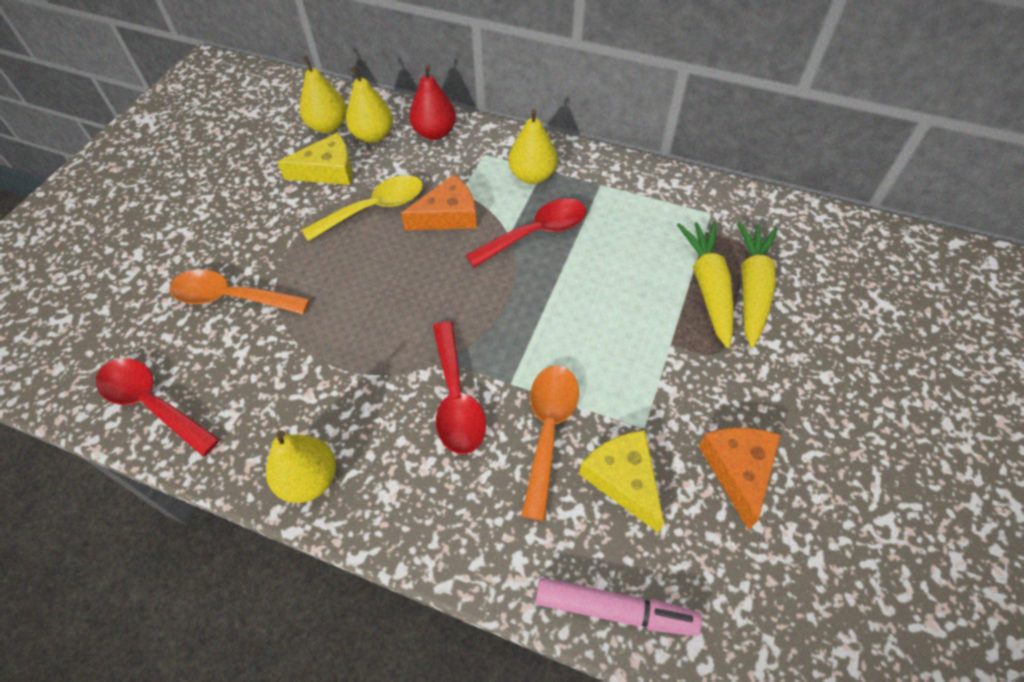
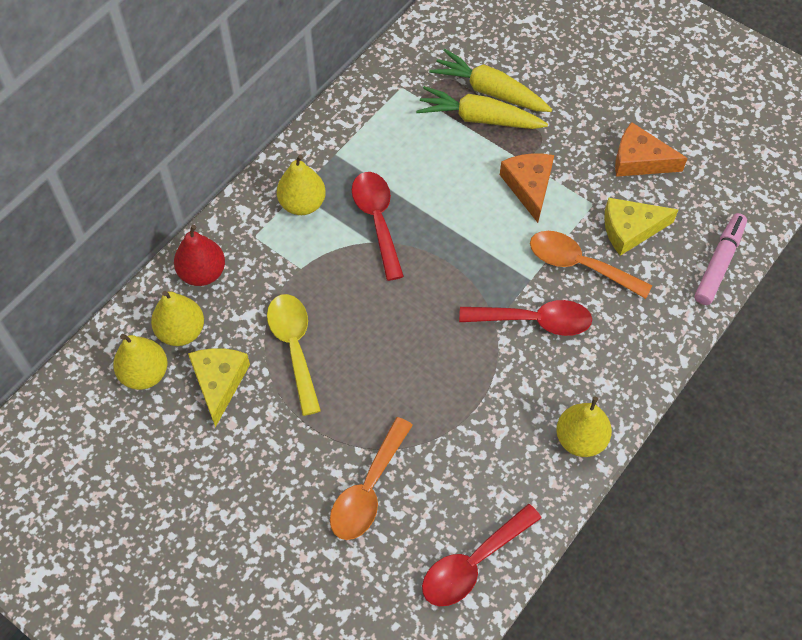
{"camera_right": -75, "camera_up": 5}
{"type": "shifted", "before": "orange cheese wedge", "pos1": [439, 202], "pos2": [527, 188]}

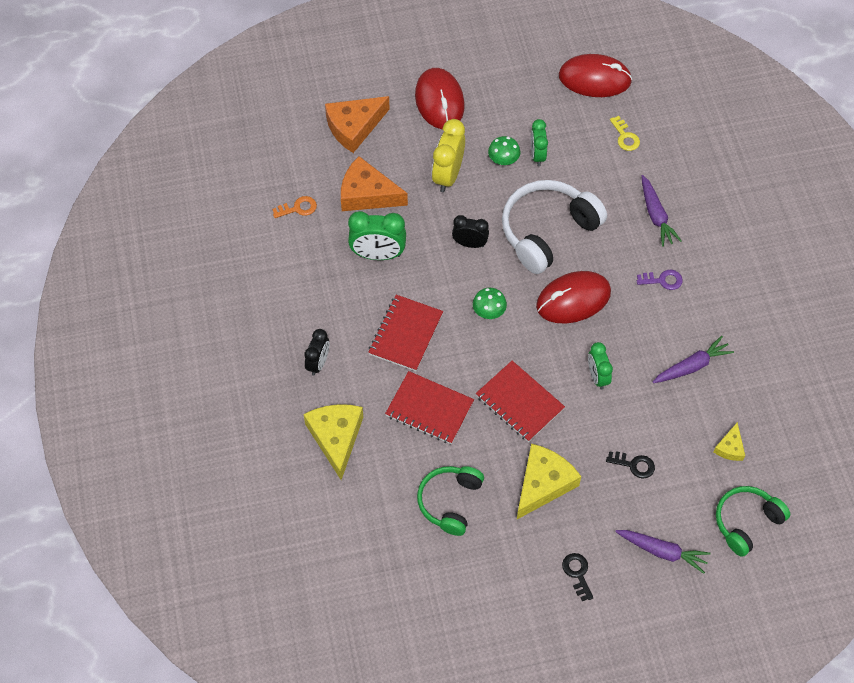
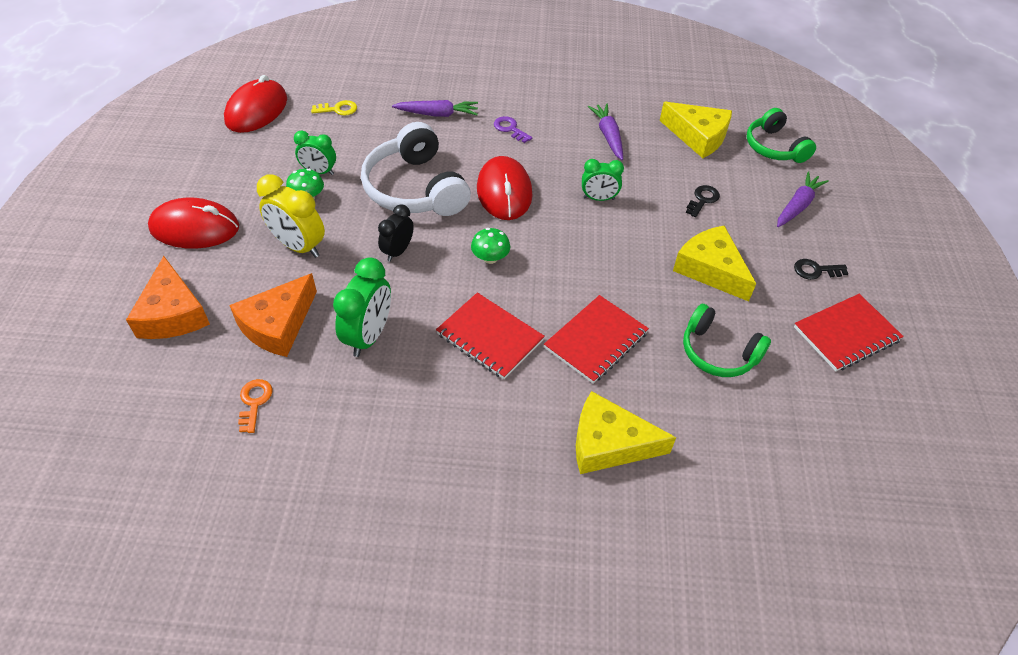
{"camera_right": -75, "camera_up": -10}
{"type": "gone", "before": "black bedside clock", "pos1": [316, 352]}
{"type": "shifted", "before": "crimson notepad", "pos1": [520, 401], "pos2": [849, 332]}
{"type": "rotated", "before": "violet key", "pos1": [660, 280], "pos2": [513, 129], "turn": -60}
{"type": "scaled", "before": "bright yellow cheese wedge", "pos1": [729, 441], "pos2": [696, 130], "scale": 1.95}

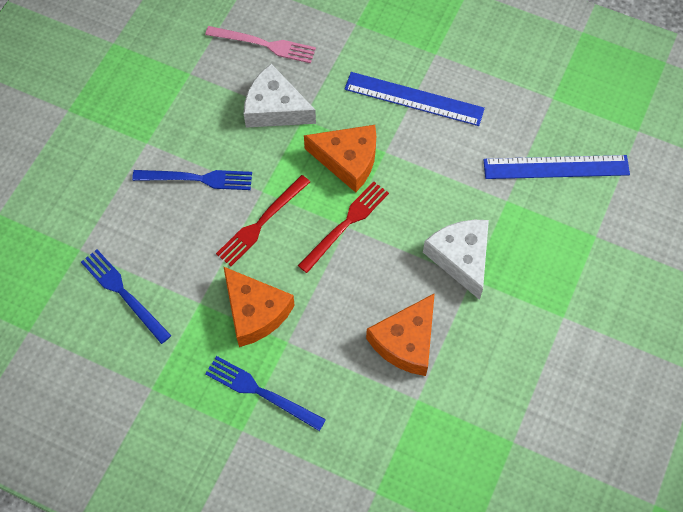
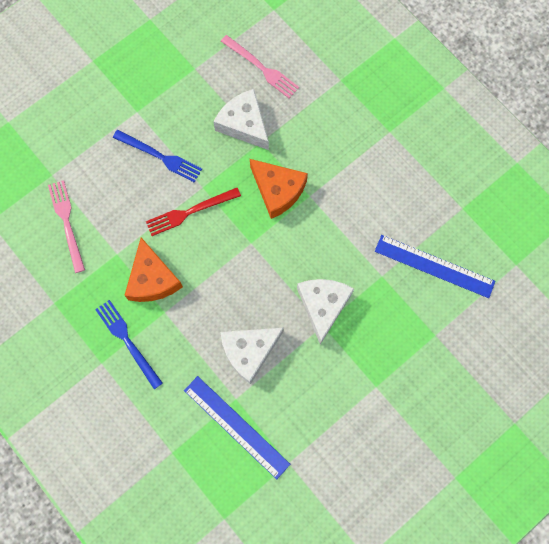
{"camera_right": 25, "camera_up": 10}
{"type": "gone", "before": "crimson fork", "pos1": [343, 227]}
{"type": "shifted", "before": "cobalt measuring stick", "pos1": [414, 99], "pos2": [237, 427]}
{"type": "repainted", "before": "cobalt fork", "after": "pink fork", "pos1": [126, 297], "pos2": [66, 226]}
{"type": "repainted", "before": "orange cheese wedge", "after": "pure white cheese wedge", "pos1": [400, 334], "pos2": [252, 356]}

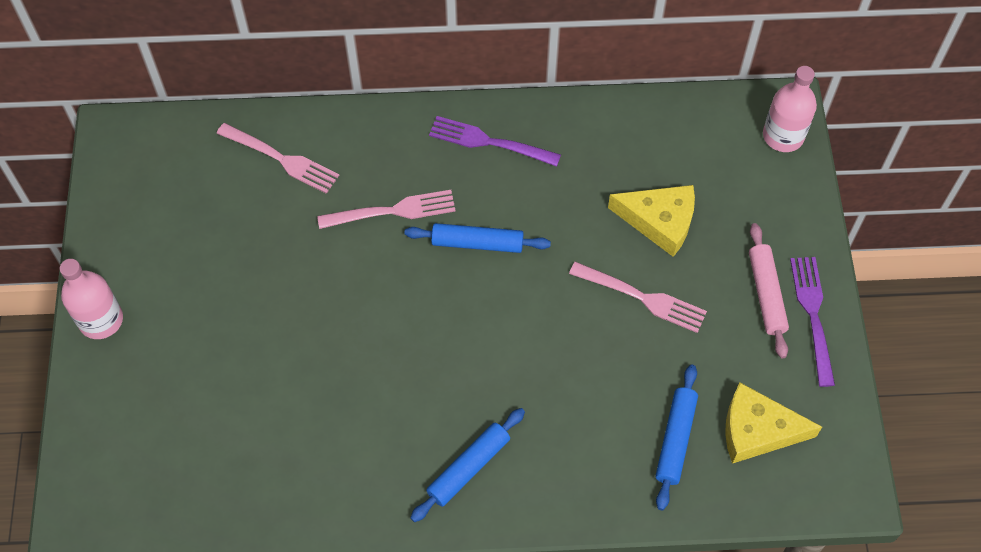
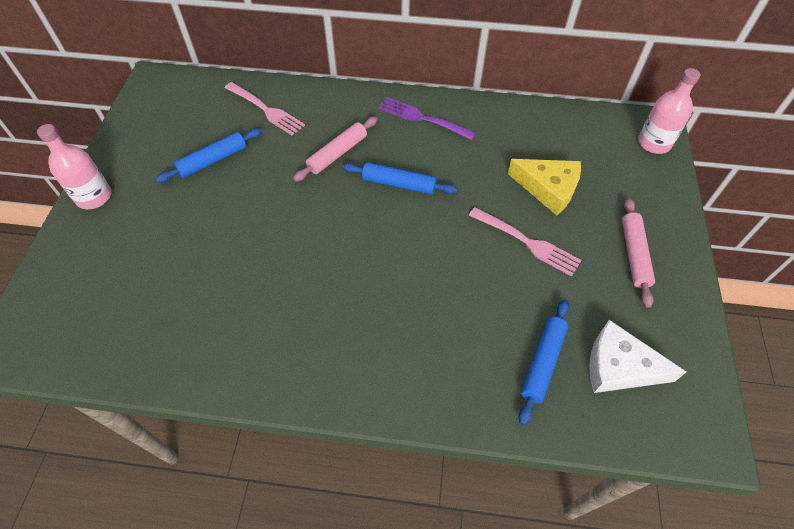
{"camera_right": 10, "camera_up": -5}
{"type": "gone", "before": "violet fork", "pos1": [812, 322]}
{"type": "shifted", "before": "cobalt rolling pin", "pos1": [467, 465], "pos2": [209, 155]}
{"type": "swapped", "before": "pink fork", "after": "pink rolling pin", "pos1": [386, 209], "pos2": [335, 149]}
{"type": "repainted", "before": "bright yellow cheese wedge", "after": "pure white cheese wedge", "pos1": [773, 423], "pos2": [637, 356]}

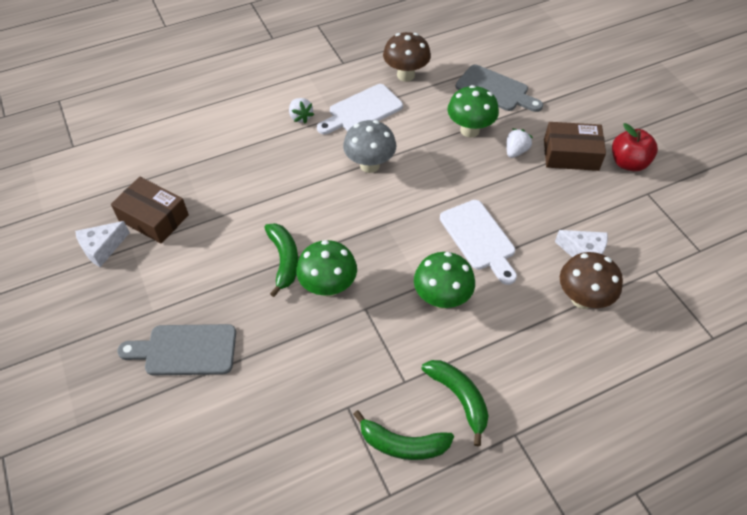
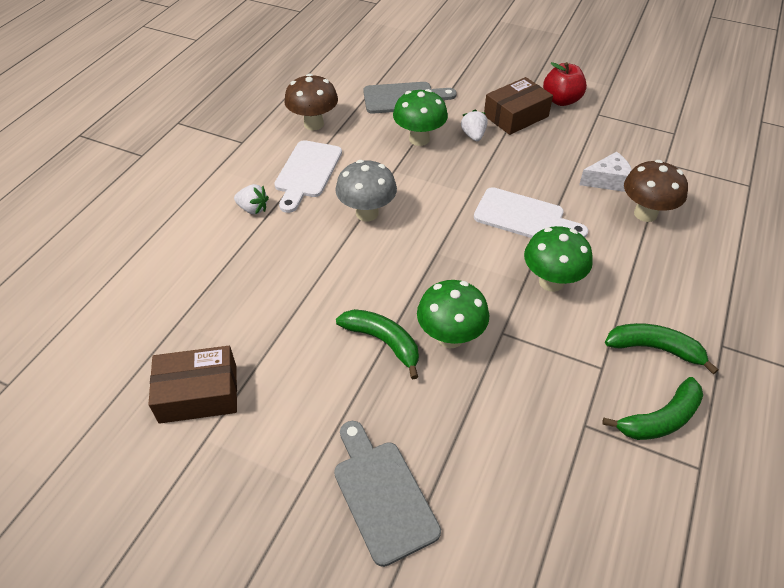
{"camera_right": -40, "camera_up": -5}
{"type": "gone", "before": "pure white cheese wedge", "pos1": [102, 244]}
{"type": "rotated", "before": "ash-grey cutting board", "pos1": [176, 349], "pos2": [387, 494], "turn": 105}

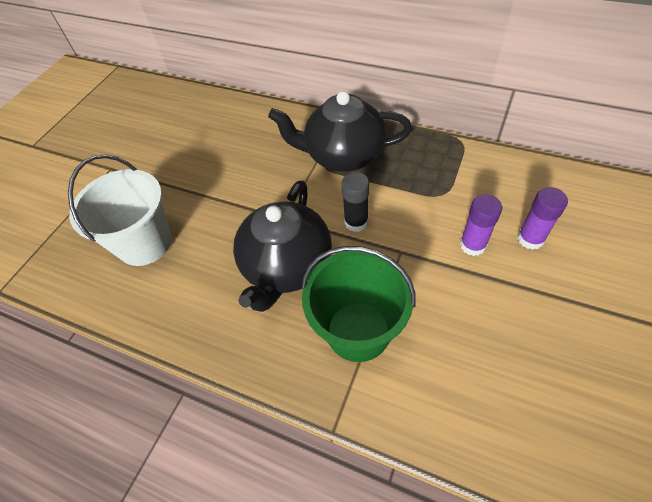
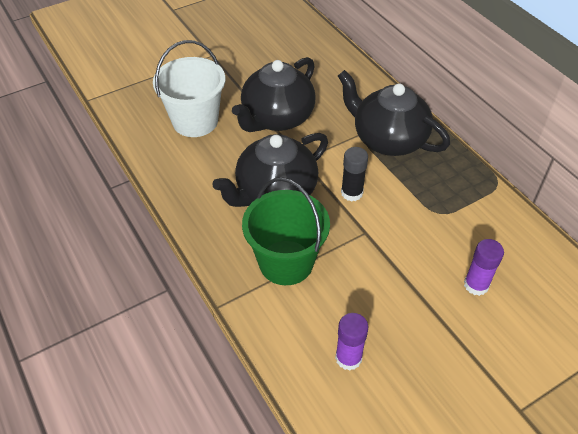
{"camera_right": 30, "camera_up": -5}
{"type": "new", "after": "black teapot", "pos2": [274, 94]}
{"type": "shifted", "before": "violet stick of glue", "pos1": [481, 225], "pos2": [351, 342]}

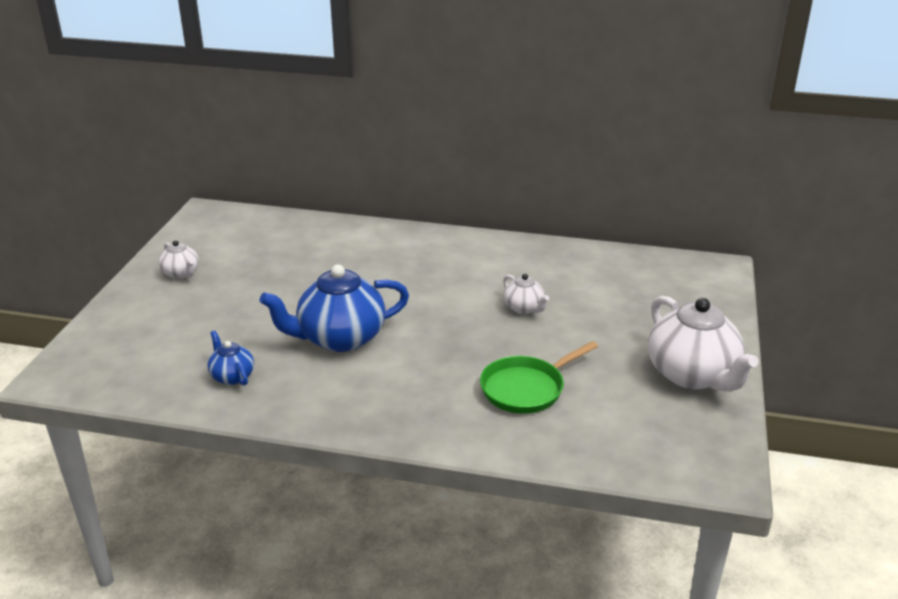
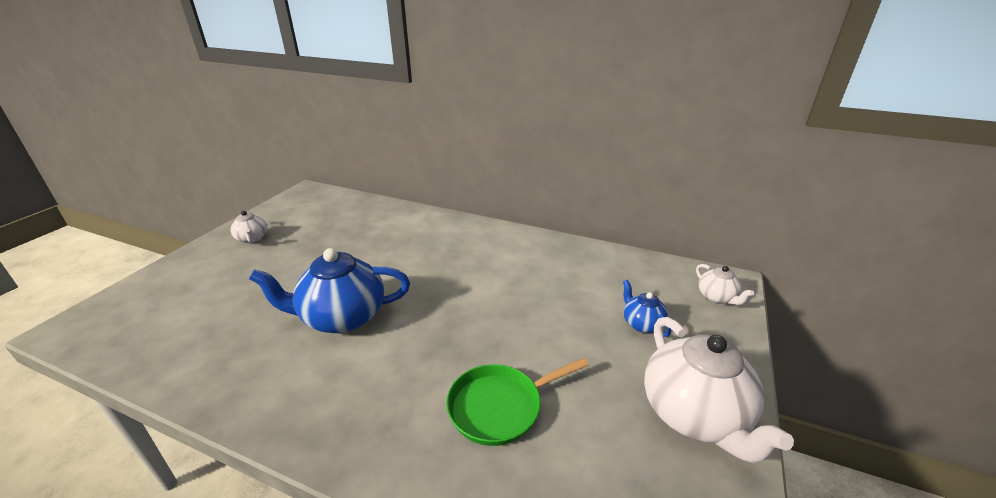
{"camera_right": 10, "camera_up": 0}
{"type": "shifted", "before": "cobalt teapot", "pos1": [231, 358], "pos2": [647, 308]}
{"type": "shifted", "before": "pure white teapot", "pos1": [526, 294], "pos2": [725, 284]}

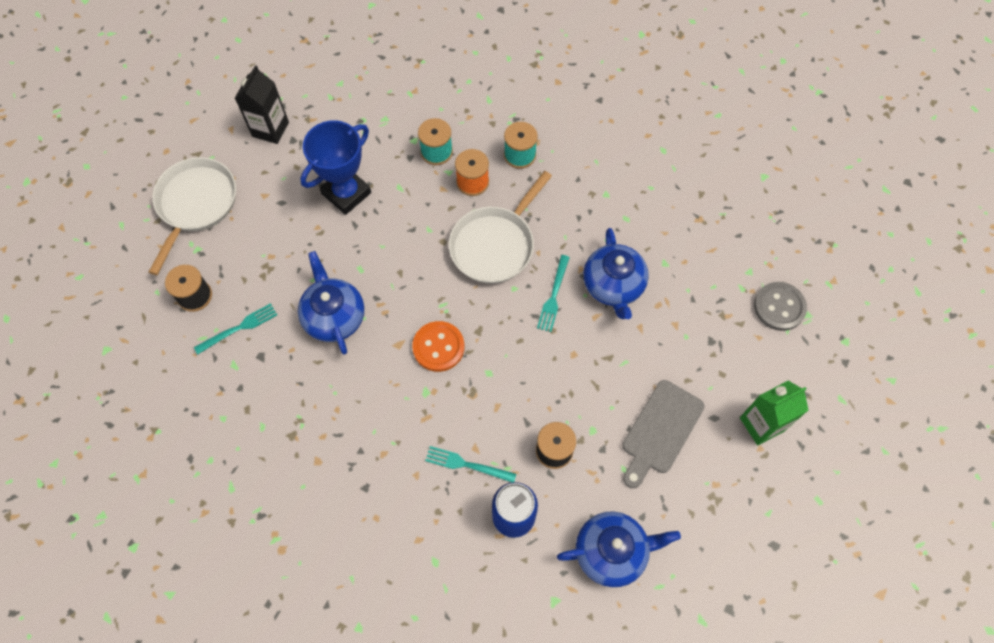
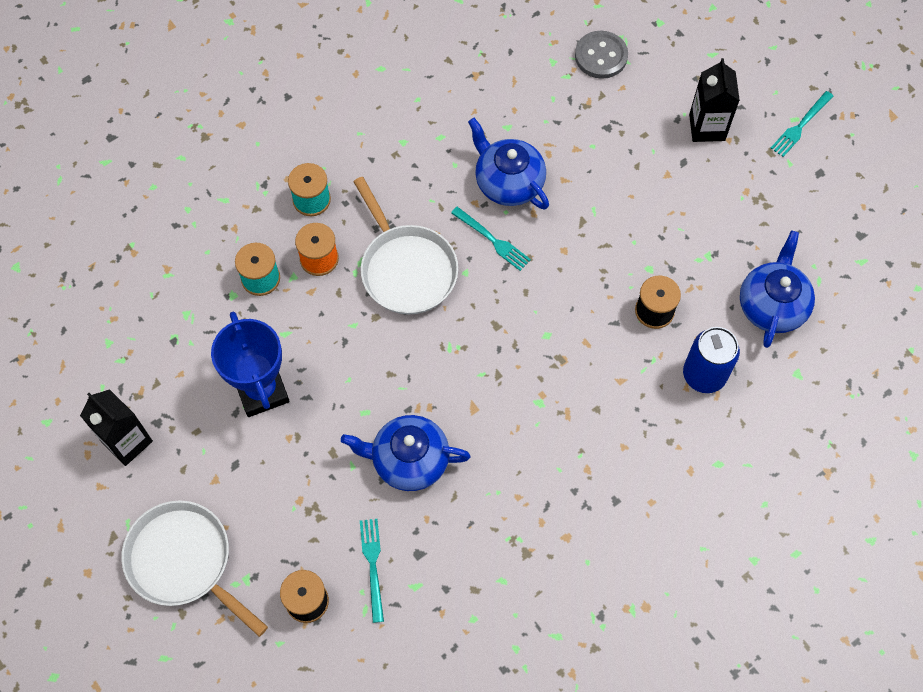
{"camera_right": -65, "camera_up": 0}
{"type": "gone", "before": "orange button", "pos1": [438, 346]}
{"type": "gone", "before": "ash-grey cutting board", "pos1": [663, 434]}
{"type": "shifted", "before": "teal fork", "pos1": [470, 464], "pos2": [802, 124]}
{"type": "repainted", "before": "emerald carton", "after": "black carton", "pos1": [774, 413], "pos2": [714, 100]}
{"type": "rotated", "before": "cobalt teapot", "pos1": [616, 273], "pos2": [508, 163], "turn": -150}

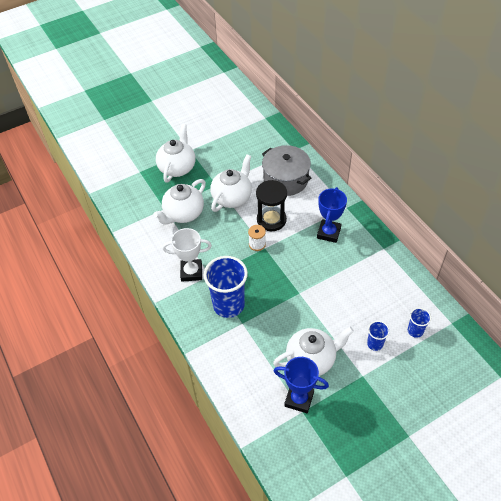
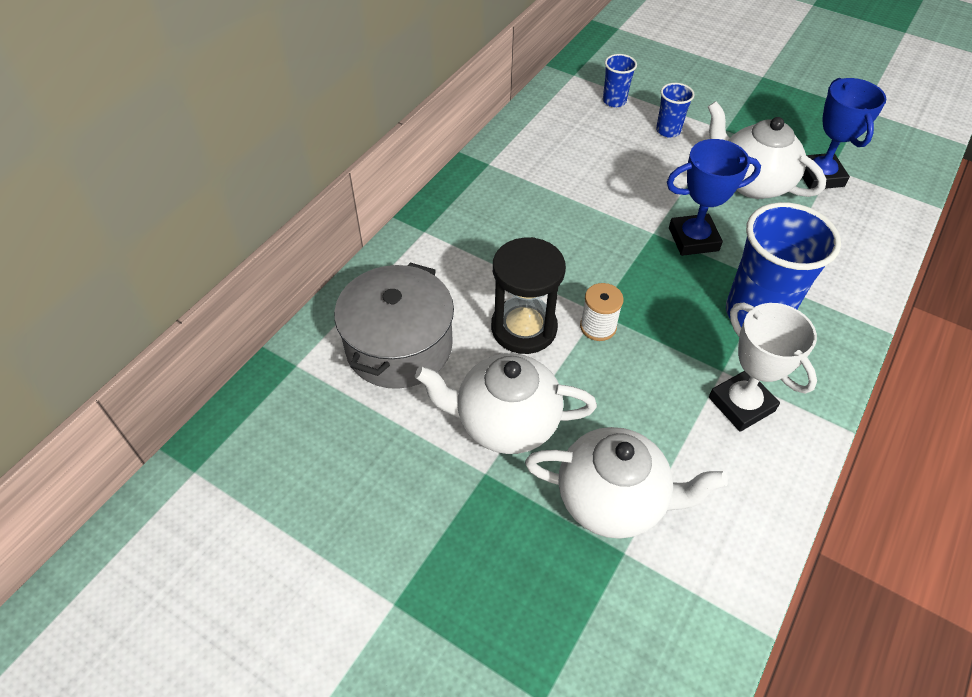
{"camera_right": -120, "camera_up": 0}
{"type": "gone", "before": "pure white teapot", "pos1": [175, 153]}
{"type": "shifted", "before": "cobalt prize cup", "pos1": [332, 215], "pos2": [714, 197]}

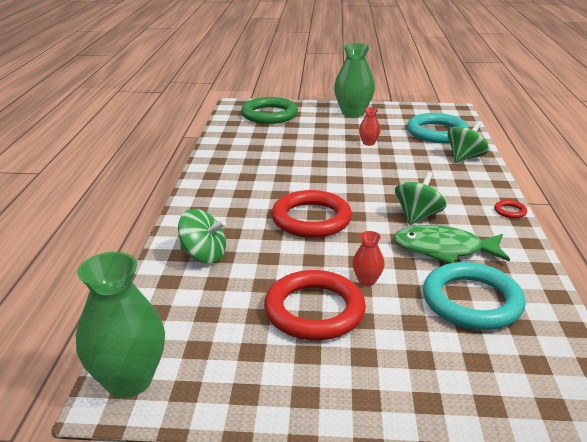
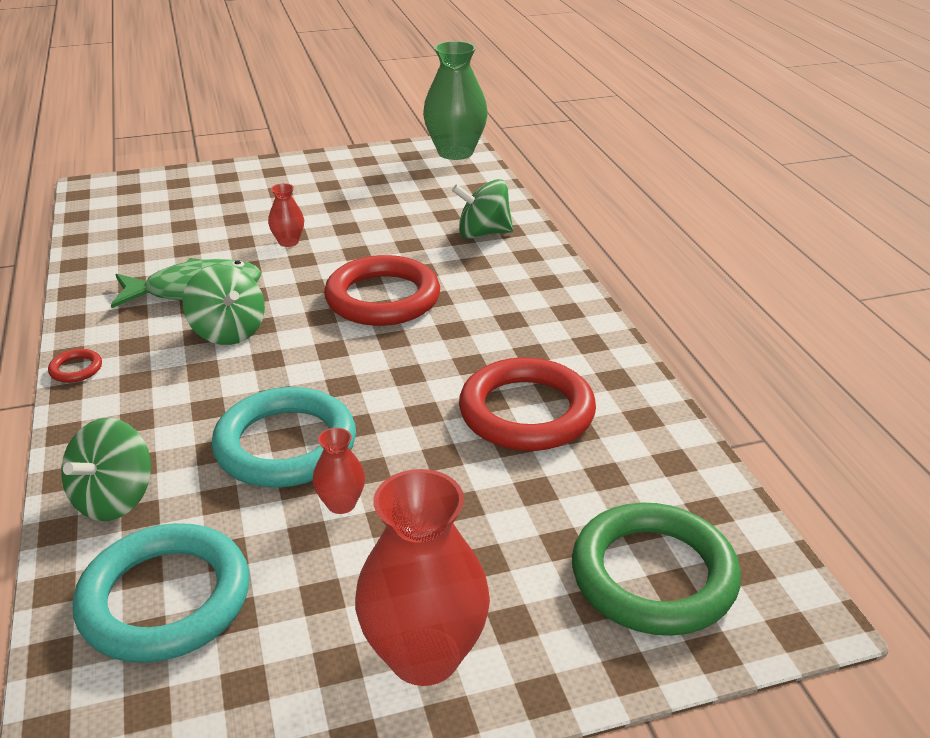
{"camera_right": 160, "camera_up": 5}
{"type": "shifted", "before": "crimson ring", "pos1": [315, 305], "pos2": [527, 404]}
{"type": "shifted", "before": "teal ring", "pos1": [474, 296], "pos2": [283, 437]}
{"type": "repainted", "before": "emerald vase", "after": "crimson vase", "pos1": [354, 80], "pos2": [422, 577]}
{"type": "rotated", "before": "emerald toy top", "pos1": [421, 198], "pos2": [223, 305], "turn": -45}

